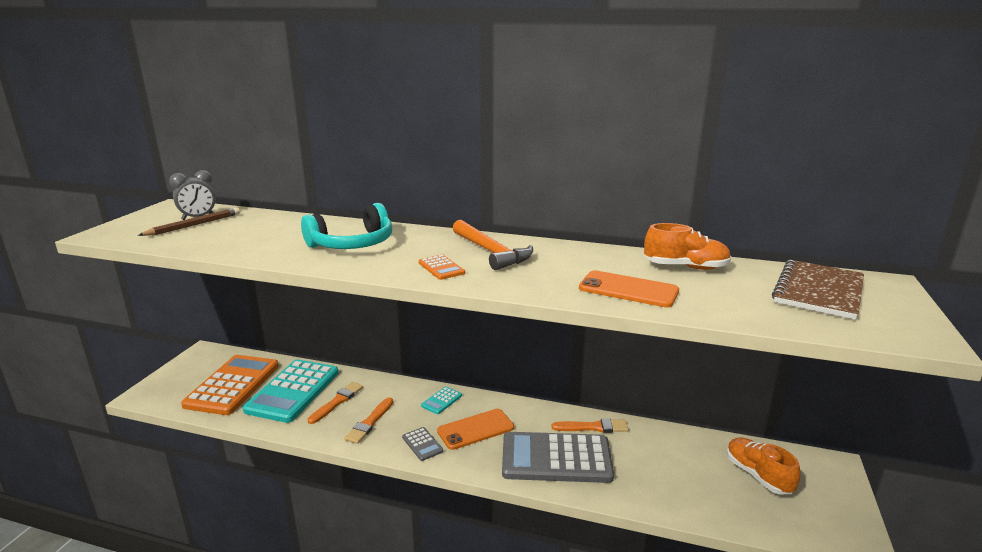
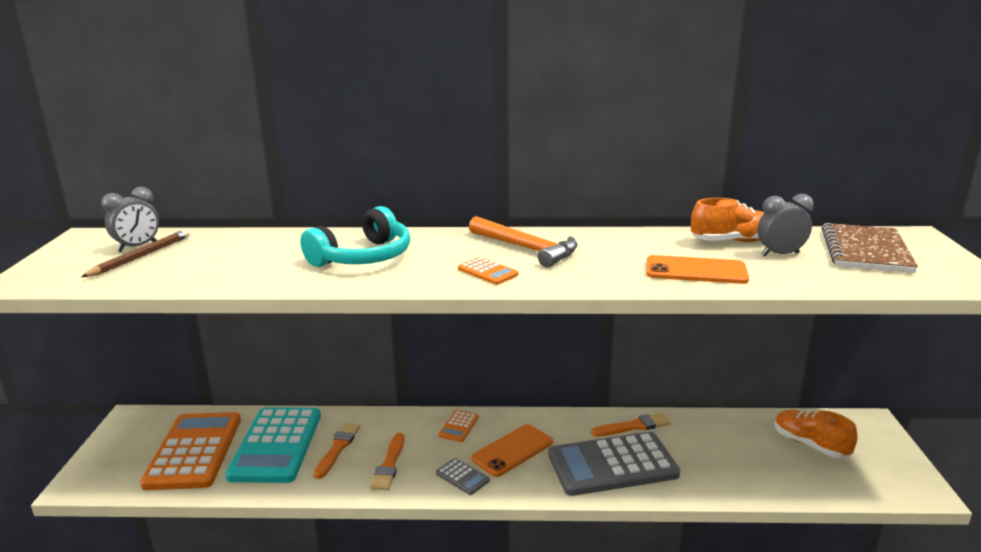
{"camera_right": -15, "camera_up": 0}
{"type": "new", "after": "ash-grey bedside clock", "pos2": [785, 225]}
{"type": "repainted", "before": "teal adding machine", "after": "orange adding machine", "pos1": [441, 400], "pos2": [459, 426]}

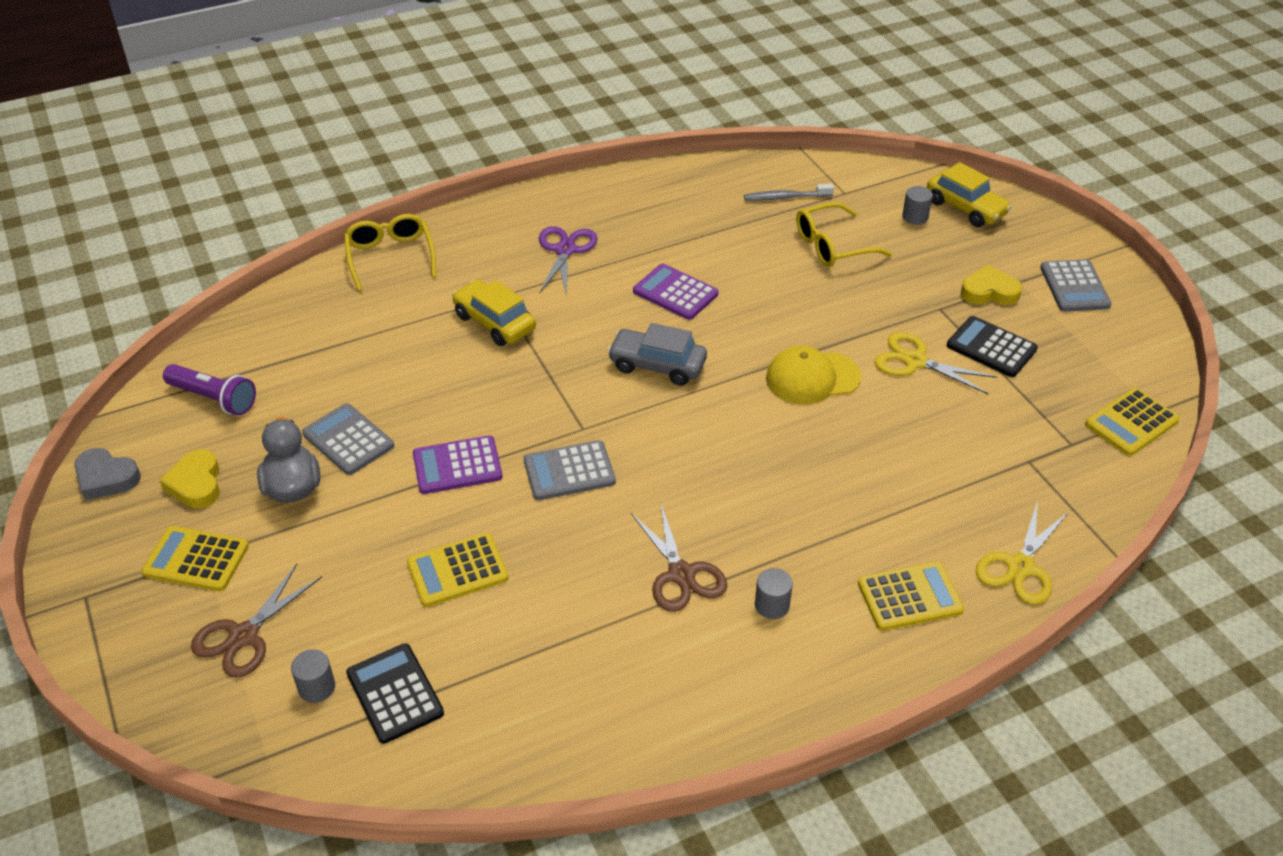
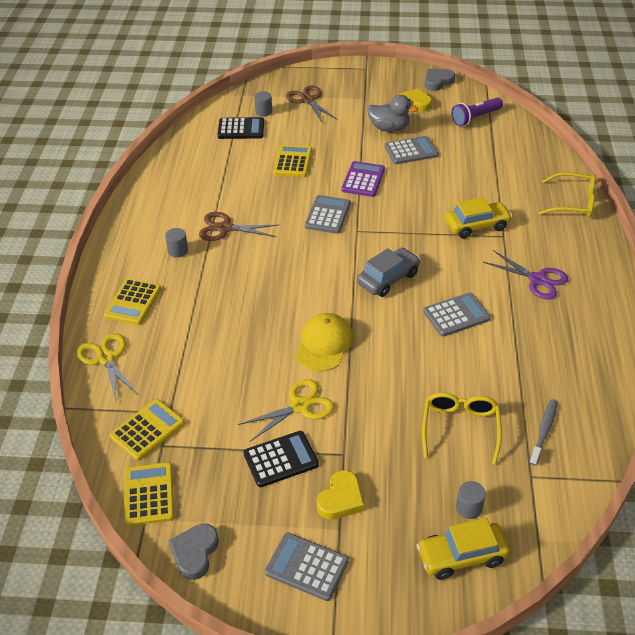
{"camera_right": 120, "camera_up": 0}
{"type": "new", "after": "ash-grey love heart", "pos2": [193, 552]}
{"type": "shifted", "before": "bright yellow adding machine", "pos1": [195, 558], "pos2": [147, 430]}
{"type": "repainted", "before": "violet adding machine", "after": "ash-grey adding machine", "pos1": [675, 292], "pos2": [457, 315]}

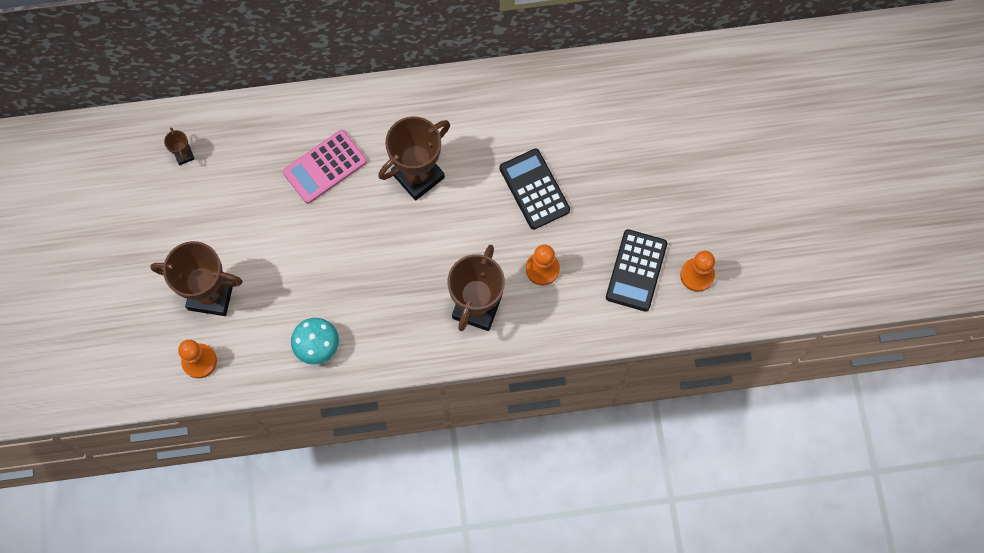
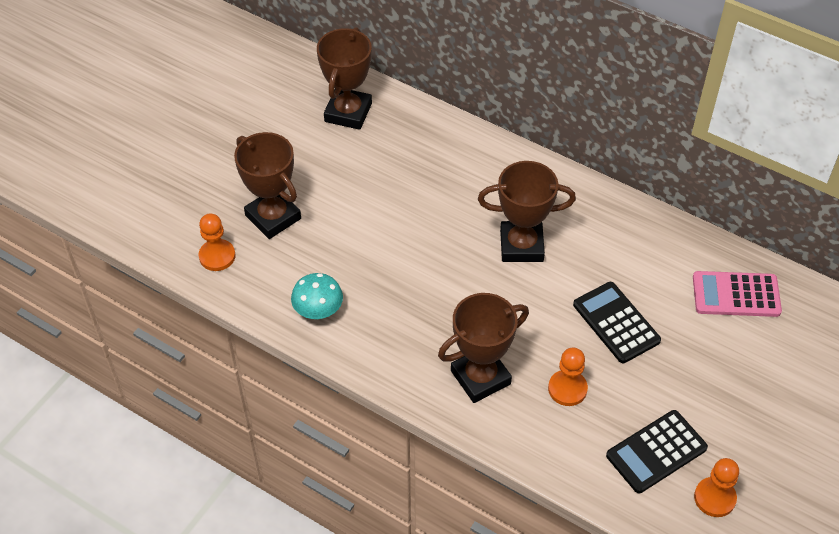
{"camera_right": 40, "camera_up": -20}
{"type": "shifted", "before": "pink adding machine", "pos1": [325, 167], "pos2": [737, 294]}
{"type": "rotated", "before": "black adding machine", "pos1": [534, 189], "pos2": [617, 322], "turn": -45}
{"type": "scaled", "before": "brown prize cup", "pos1": [179, 146], "pos2": [344, 78], "scale": 2.32}

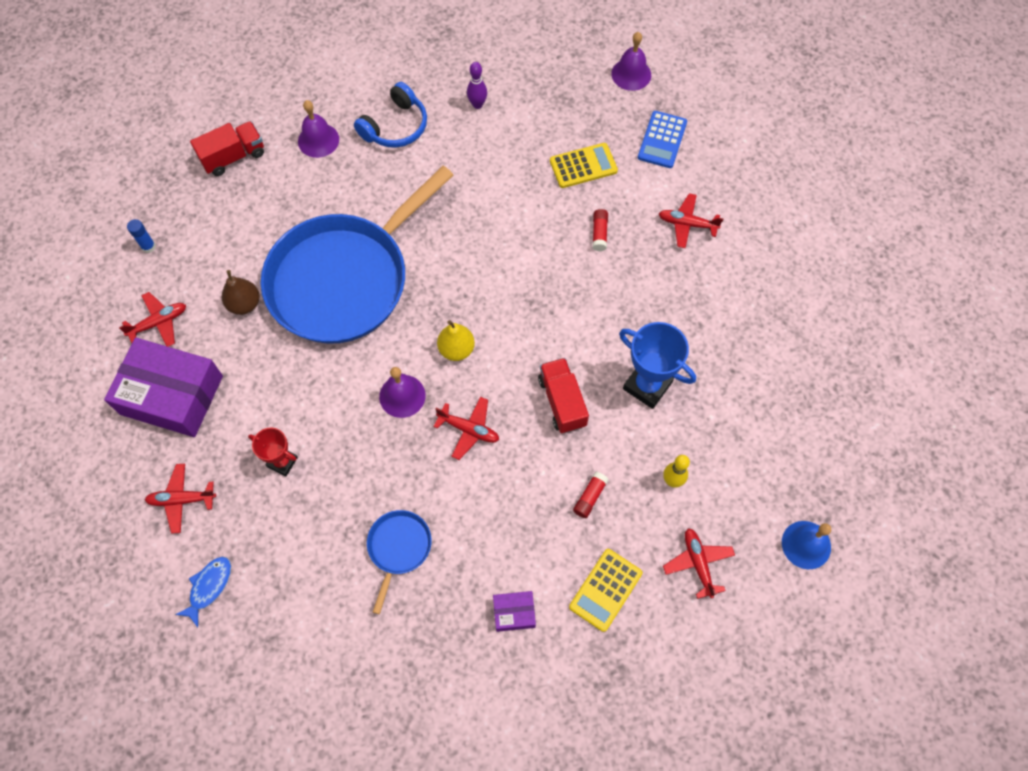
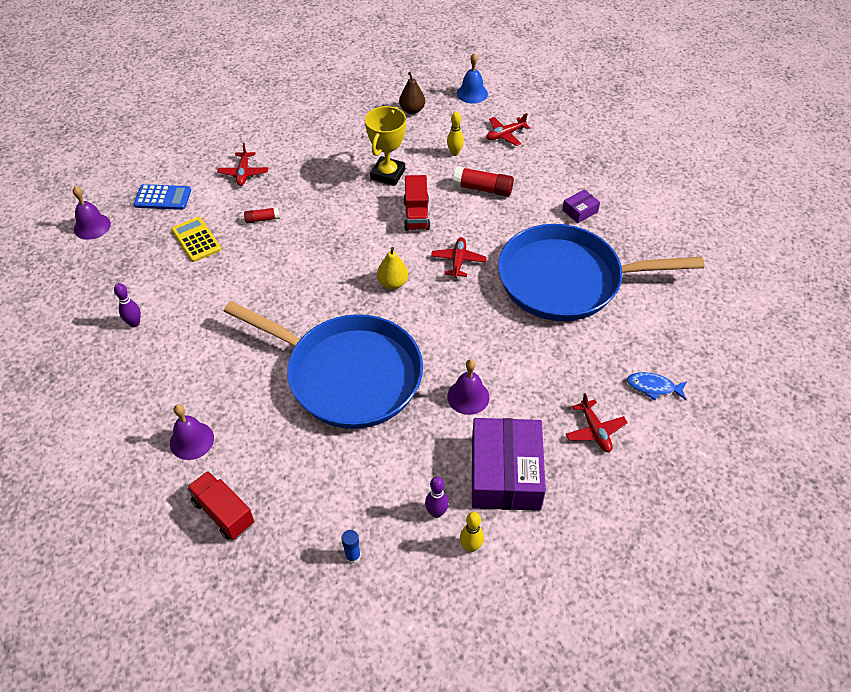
{"camera_right": -105, "camera_up": -15}
{"type": "gone", "before": "crimson prize cup", "pos1": [273, 452]}
{"type": "gone", "before": "cobalt over-ear headphones", "pos1": [390, 115]}
{"type": "gone", "before": "bright yellow adding machine", "pos1": [606, 590]}
{"type": "new", "after": "bright yellow bowling pin", "pos2": [472, 532]}
{"type": "shifted", "before": "brown pear", "pos1": [240, 292], "pos2": [412, 93]}
{"type": "shifted", "before": "violet hand bell", "pos1": [402, 392], "pos2": [468, 387]}
{"type": "swapped", "before": "crimson toy plane", "after": "violet bowling pin", "pos1": [152, 319], "pos2": [437, 497]}
{"type": "repainted", "before": "cobalt prize cup", "after": "bright yellow prize cup", "pos1": [657, 365], "pos2": [385, 146]}
{"type": "rotated", "before": "violet package", "pos1": [514, 611], "pos2": [581, 206], "turn": 75}
{"type": "rotated", "before": "crimson truck", "pos1": [563, 395], "pos2": [416, 203], "turn": -60}
{"type": "scaled", "before": "cobalt frying pan", "pos1": [399, 562], "pos2": [601, 272], "scale": 2.45}
{"type": "scaled", "before": "crimson stick of glue", "pos1": [591, 495], "pos2": [483, 181], "scale": 1.75}

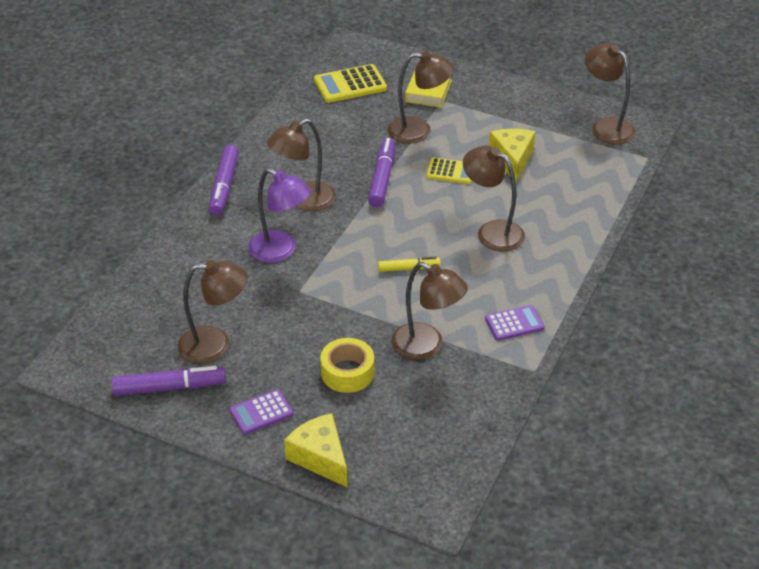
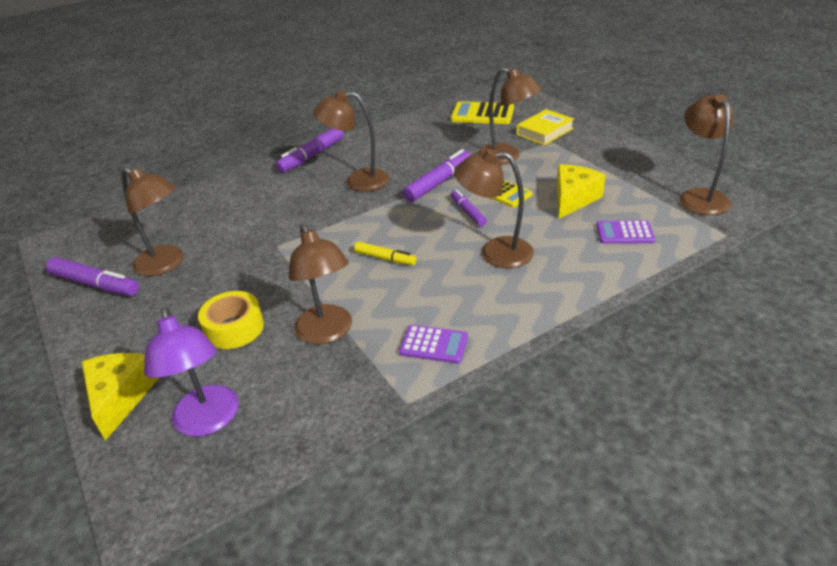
{"camera_right": 35, "camera_up": -5}
{"type": "new", "after": "violet marker", "pos2": [469, 207]}
{"type": "shifted", "before": "violet adding machine", "pos1": [261, 412], "pos2": [625, 232]}
{"type": "shifted", "before": "violet lamp", "pos1": [279, 215], "pos2": [191, 372]}
{"type": "rotated", "before": "brown lamp", "pos1": [494, 198], "pos2": [494, 208], "turn": -60}

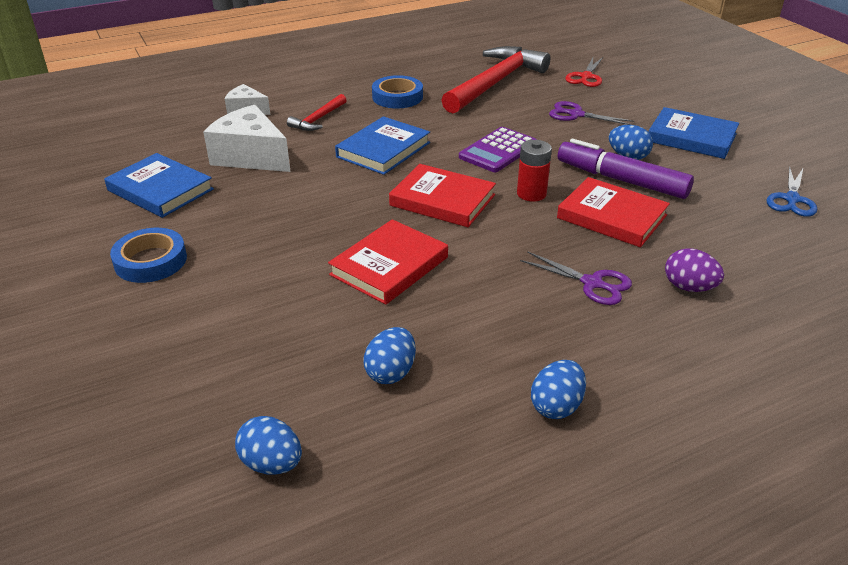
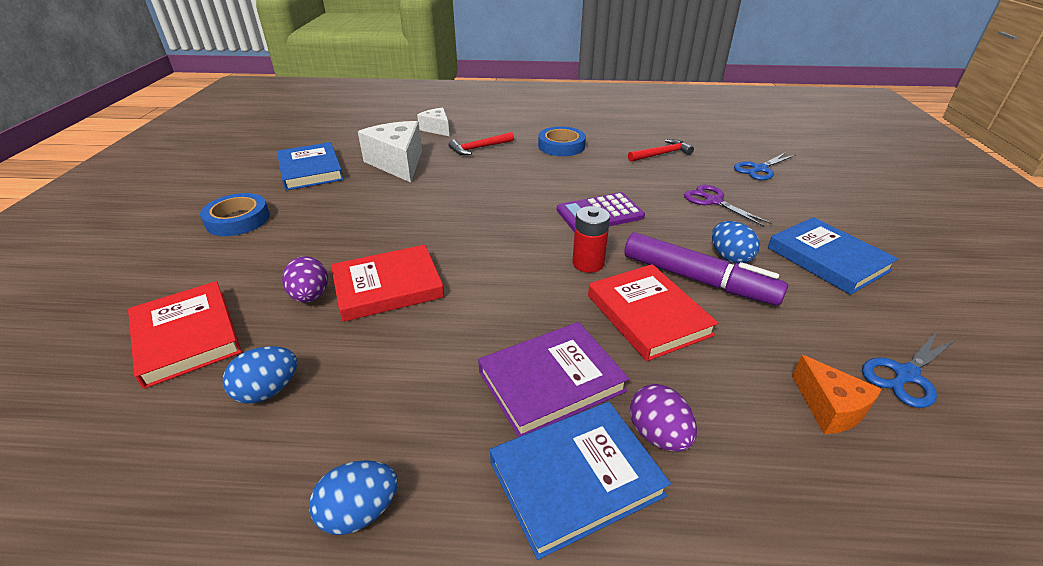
{"camera_right": 30, "camera_up": 0}
{"type": "gone", "before": "cobalt egg shape", "pos1": [268, 445]}
{"type": "new", "after": "violet egg shape", "pos2": [305, 279]}
{"type": "new", "after": "orange cheese wedge", "pos2": [837, 394]}
{"type": "shifted", "before": "cobalt hardcover", "pos1": [382, 145], "pos2": [580, 481]}
{"type": "shifted", "before": "crimson hardcover", "pos1": [442, 195], "pos2": [185, 335]}
{"type": "swapped", "before": "violet scissors", "after": "violet hardcover", "pos1": [576, 278], "pos2": [553, 379]}
{"type": "repainted", "before": "crimson scissors", "after": "cobalt scissors", "pos1": [584, 72], "pos2": [764, 166]}
{"type": "rotated", "before": "violet marker", "pos1": [626, 169], "pos2": [706, 269], "turn": 150}
{"type": "scaled", "before": "crimson claw hammer", "pos1": [496, 80], "pos2": [661, 150], "scale": 0.47}

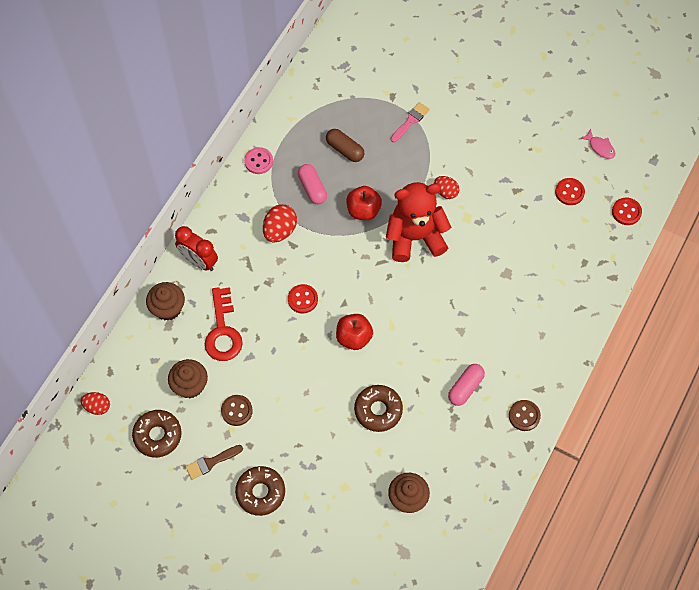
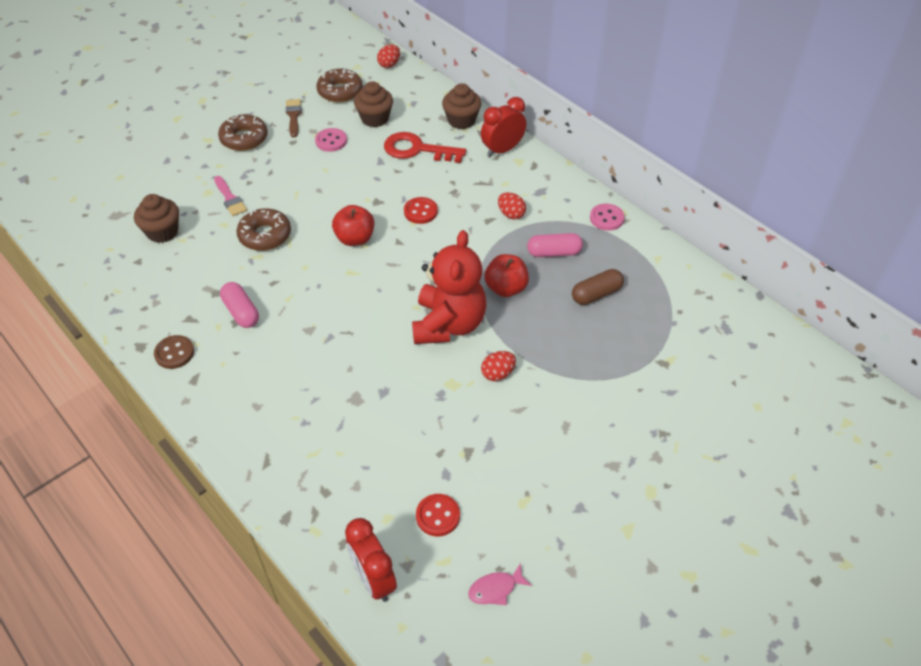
{"camera_right": 110, "camera_up": -15}
{"type": "shifted", "before": "pink paintbrush", "pos1": [410, 122], "pos2": [230, 196]}
{"type": "swapped", "before": "crimson button", "after": "crimson bedside clock", "pos1": [627, 211], "pos2": [371, 560]}
{"type": "repainted", "before": "brown button", "after": "pink button", "pos1": [237, 410], "pos2": [331, 140]}
{"type": "scaled", "before": "crimson egg shape", "pos1": [280, 223], "pos2": [512, 206], "scale": 0.66}

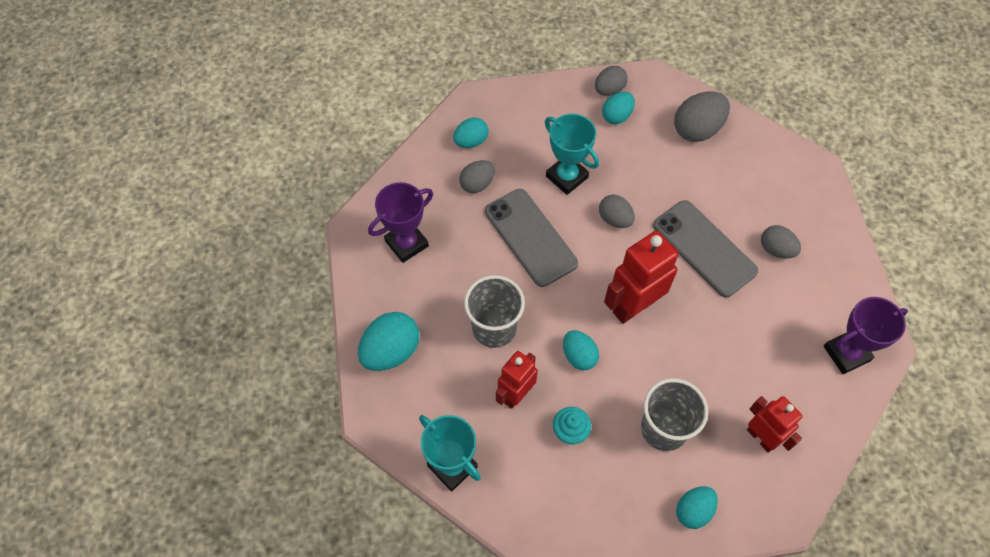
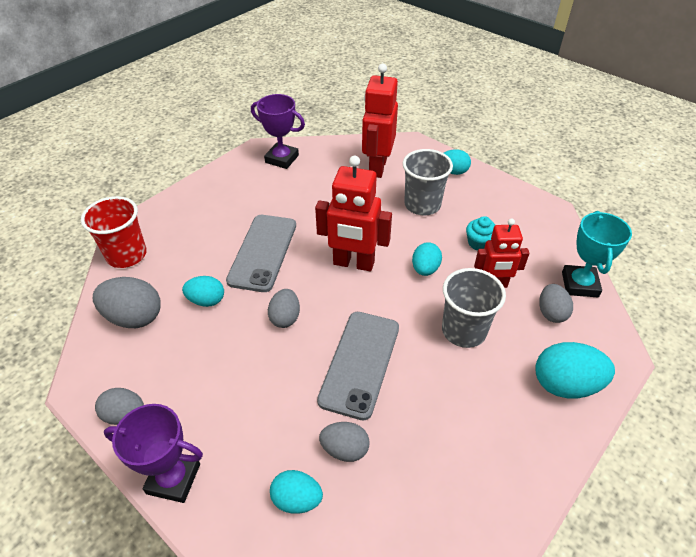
{"camera_right": -130, "camera_up": -15}
{"type": "gone", "before": "teal prize cup", "pos1": [572, 154]}
{"type": "new", "after": "crimson beaker", "pos2": [114, 232]}
{"type": "shifted", "before": "violet prize cup", "pos1": [400, 222], "pos2": [153, 453]}
{"type": "shifted", "before": "teal egg shape", "pos1": [618, 108], "pos2": [203, 291]}
{"type": "shifted", "before": "ash-grey egg shape", "pos1": [781, 241], "pos2": [556, 303]}
{"type": "scaled", "before": "crimson toy robot", "pos1": [774, 424], "pos2": [380, 121], "scale": 1.53}

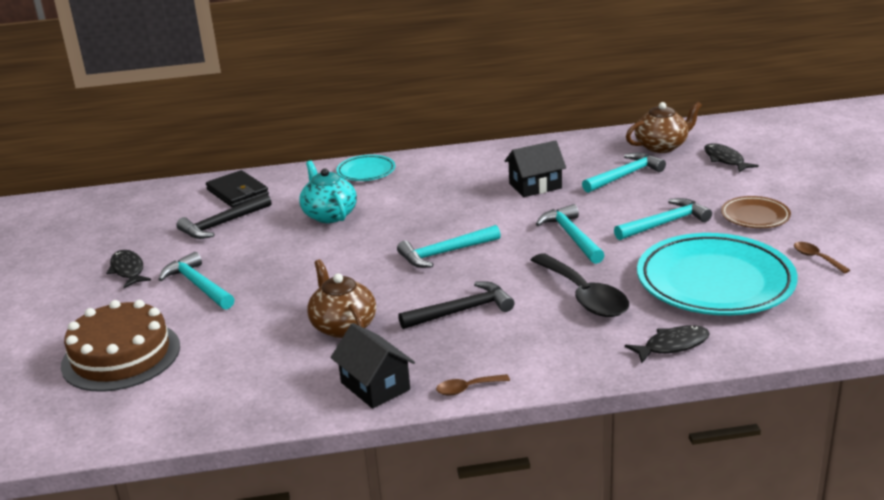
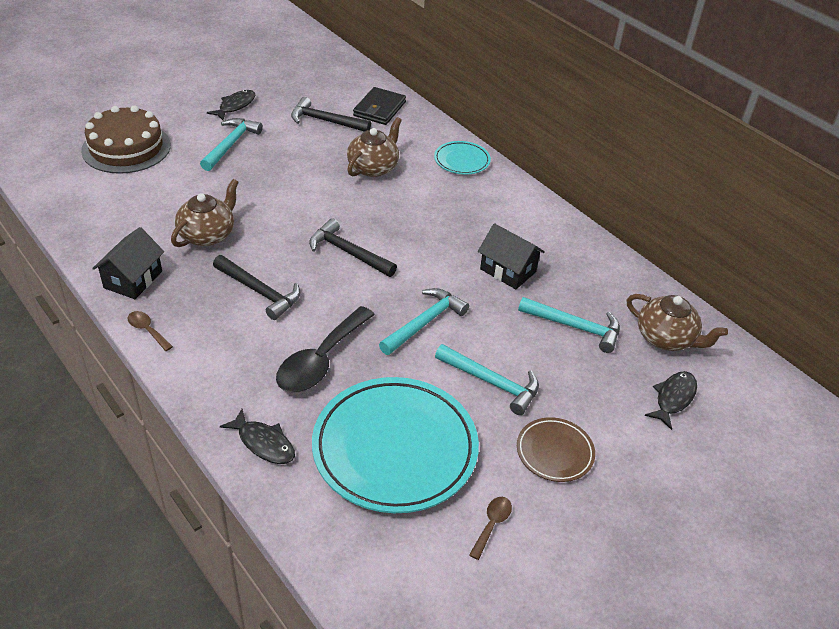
{"camera_right": 55, "camera_up": 15}
{"type": "repainted", "before": "teal teapot", "after": "brown teapot", "pos1": [328, 191], "pos2": [374, 147]}
{"type": "repainted", "before": "teal claw hammer", "after": "black claw hammer", "pos1": [449, 246], "pos2": [353, 248]}

